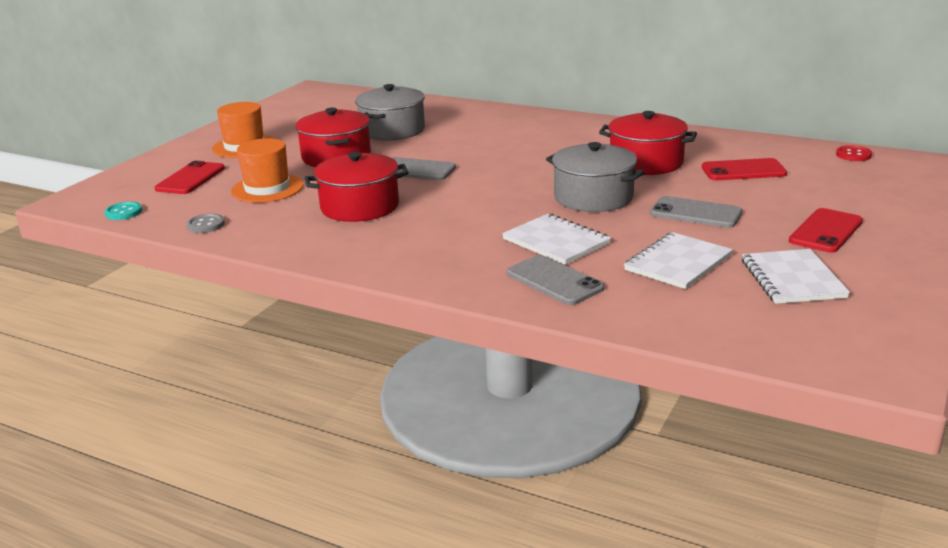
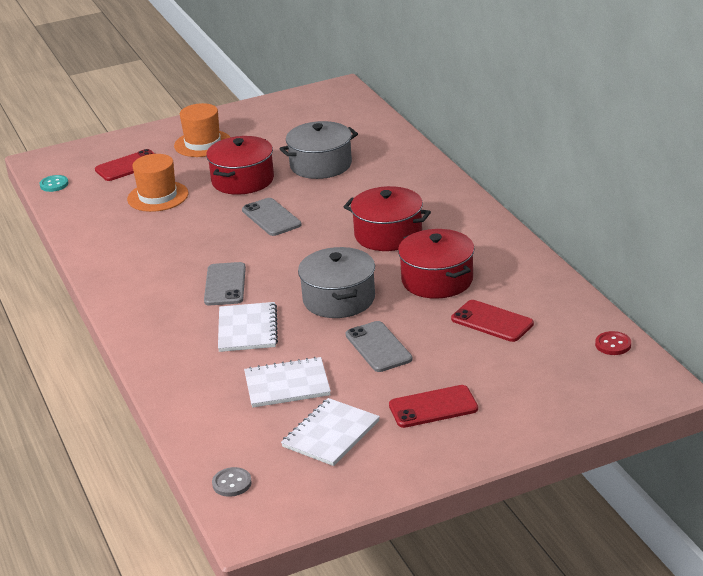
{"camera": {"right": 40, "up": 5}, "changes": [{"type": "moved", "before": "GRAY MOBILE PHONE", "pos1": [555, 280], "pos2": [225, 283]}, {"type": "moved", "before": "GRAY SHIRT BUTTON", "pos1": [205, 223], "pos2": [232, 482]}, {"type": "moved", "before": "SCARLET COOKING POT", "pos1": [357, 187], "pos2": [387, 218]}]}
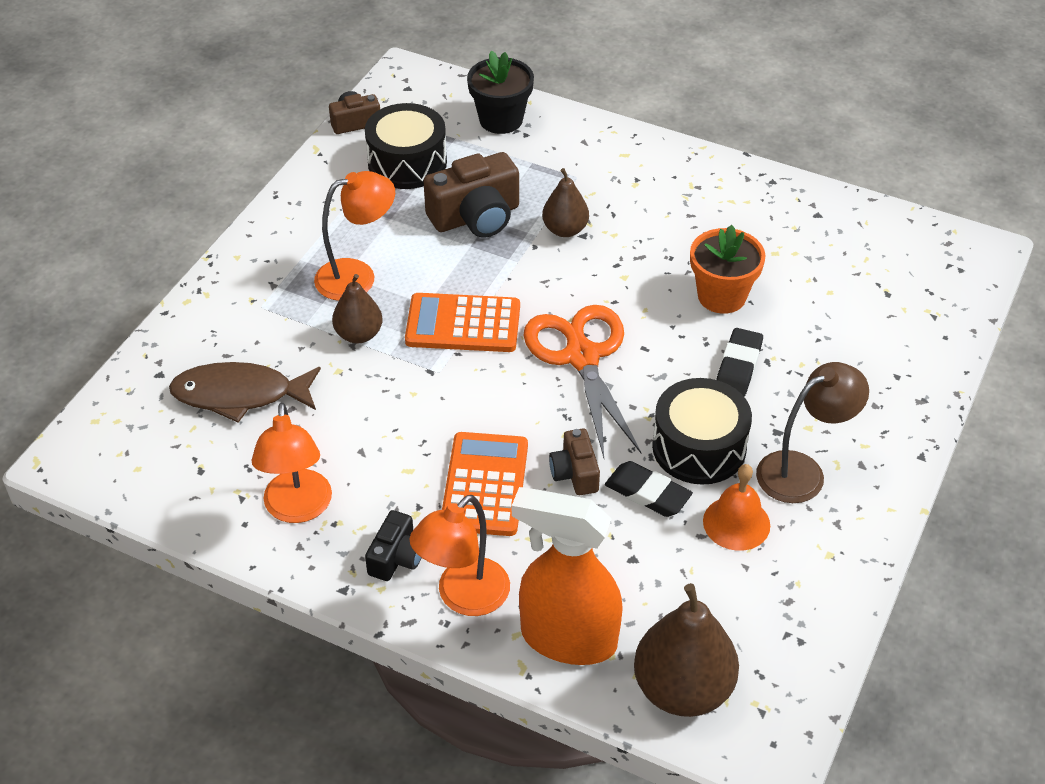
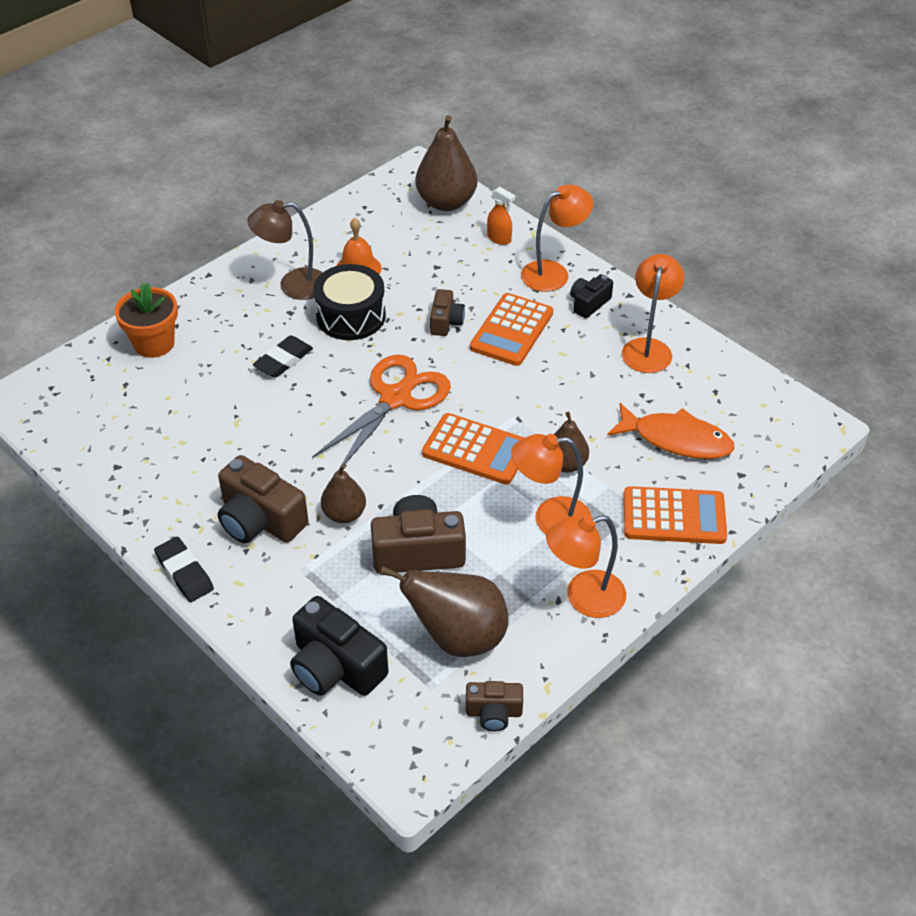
{"camera": {"right": -160, "up": 0}, "changes": [{"type": "moved", "before": "ORANGE POTTED PLANT", "pos1": [727, 269], "pos2": [146, 320]}, {"type": "moved", "before": "EBONY GUM ERASER", "pos1": [649, 489], "pos2": [184, 569]}, {"type": "added", "after": "BROWN COMPACT CAMERA", "pos2": [263, 499]}, {"type": "replaced", "before": "EBONY POTTED PLANT", "after": "EBONY COMPACT CAMERA", "pos1": [500, 92], "pos2": [339, 646]}, {"type": "turned", "before": "ORANGE SCISSORS", "pos1": [582, 381], "pos2": [381, 412], "turn": -150}, {"type": "replaced", "before": "EBONY DRUM", "after": "BROWN PEAR", "pos1": [406, 146], "pos2": [444, 611]}, {"type": "resized", "before": "ORANGE SPRAY CLEANER", "pos1": [567, 576], "pos2": [501, 216], "scale": 0.43}, {"type": "added", "after": "ORANGE LAMP", "pos2": [586, 566]}, {"type": "recoloured", "before": "BROWN TOY FISH", "after": "ORANGE TOY FISH", "pos1": [245, 392], "pos2": [671, 431]}, {"type": "added", "after": "ORANGE POCKET CALCULATOR", "pos2": [675, 515]}]}
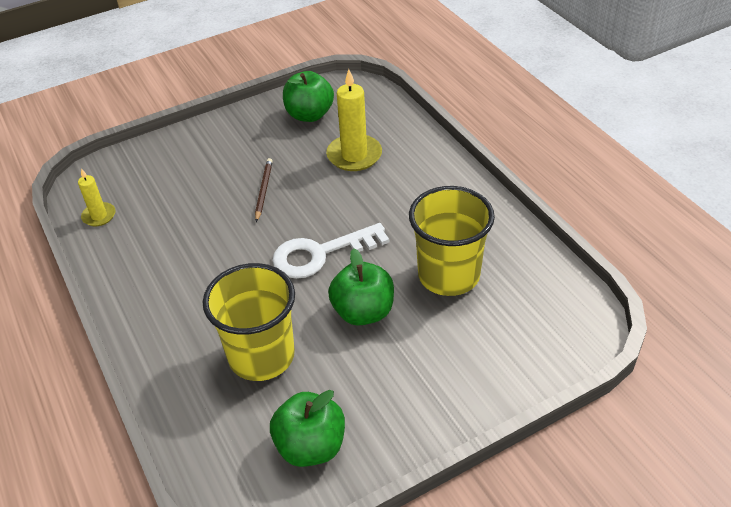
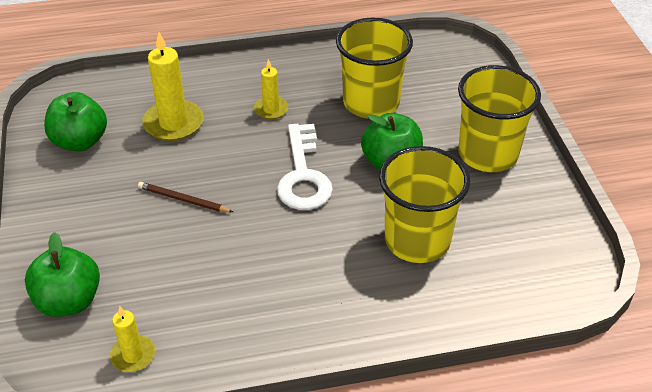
{"camera": {"right": -75, "up": 0}, "changes": [{"type": "moved", "before": "LEAF-GREEN APPLE FRUIT", "pos1": [307, 428], "pos2": [62, 274]}, {"type": "added", "after": "GOLDEN WAX CANDLE", "pos2": [271, 89]}, {"type": "added", "after": "GOLDEN TUMBLER", "pos2": [499, 118]}]}
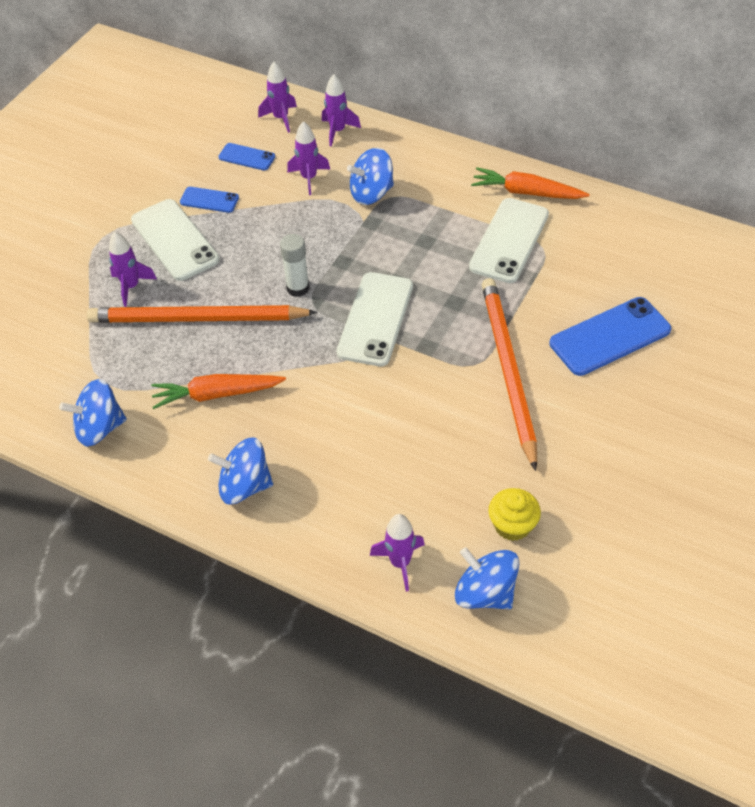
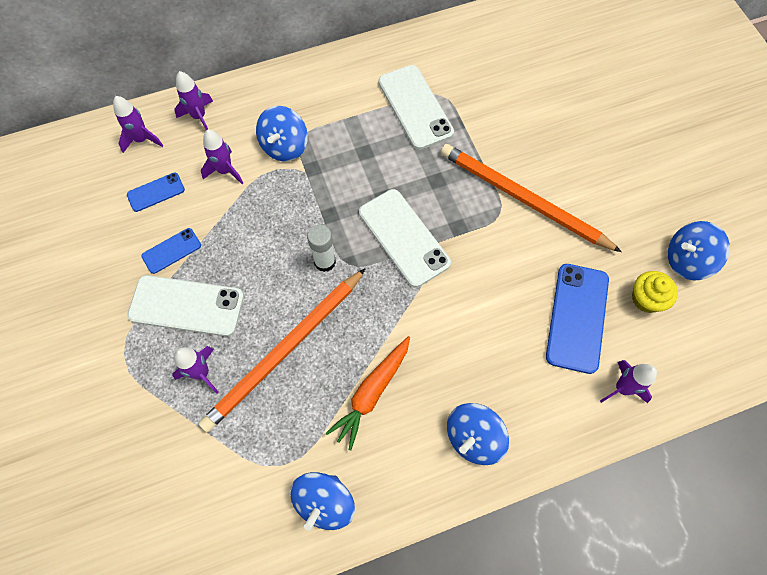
{"camera": {"right": -50, "up": 15}, "changes": [{"type": "moved", "before": "ROYAL BLUE MOBILE PHONE", "pos1": [610, 336], "pos2": [577, 319]}, {"type": "moved", "before": "ROYAL BLUE WHIRLIGIG", "pos1": [487, 578], "pos2": [699, 250]}, {"type": "removed", "before": "ORANGE TOY CARROT", "pos1": [530, 183]}]}
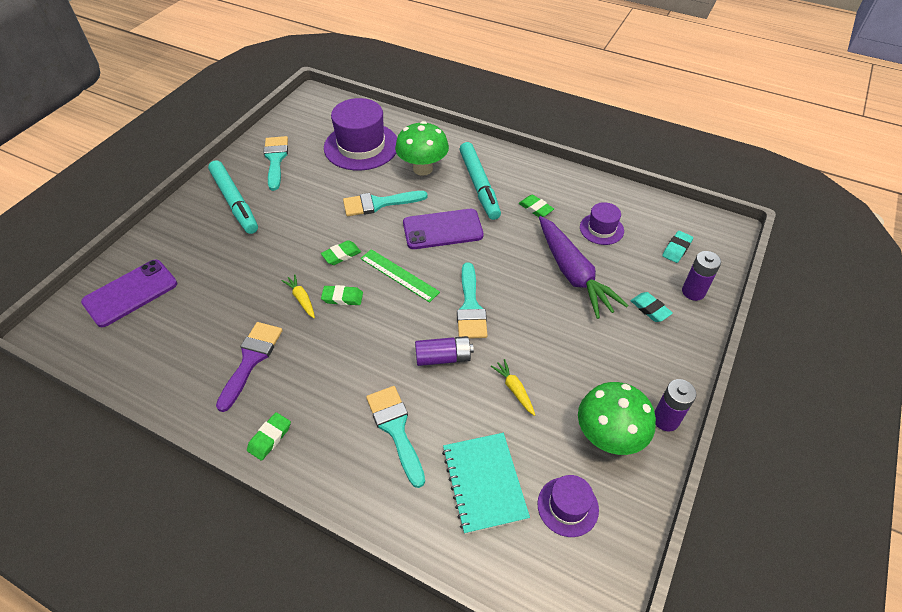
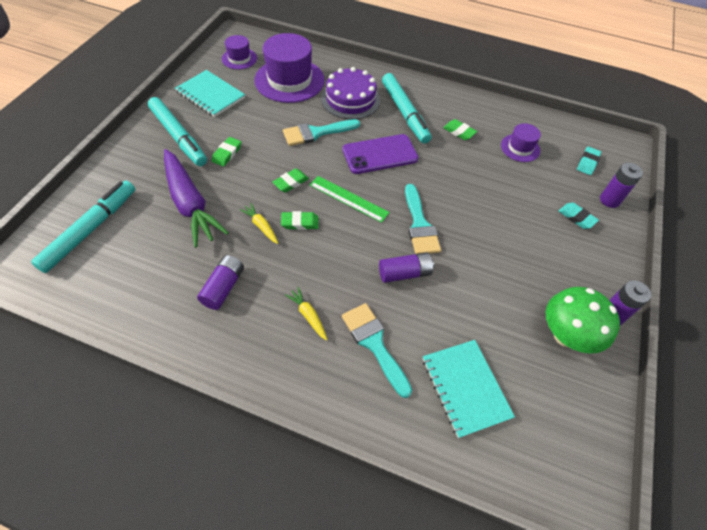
{"camera": {"right": -10, "up": 5}, "changes": [{"type": "replaced", "before": "VIOLET MOBILE PHONE", "after": "TURQUOISE MARKER", "pos1": [129, 293], "pos2": [83, 226]}, {"type": "moved", "before": "VIOLET TOY CARROT", "pos1": [584, 267], "pos2": [196, 198]}, {"type": "replaced", "before": "TURQUOISE PAINT BRUSH", "after": "TURQUOISE NOTEPAD", "pos1": [275, 163], "pos2": [210, 93]}, {"type": "replaced", "before": "VIOLET PAINT BRUSH", "after": "VIOLET POWER CELL", "pos1": [249, 367], "pos2": [220, 282]}, {"type": "moved", "before": "LEAF-GREEN GUM ERASER", "pos1": [269, 436], "pos2": [226, 152]}, {"type": "moved", "before": "VIOLET TOP HAT", "pos1": [568, 506], "pos2": [239, 52]}, {"type": "moved", "before": "GOLDEN TOY CARROT", "pos1": [513, 387], "pos2": [306, 314]}, {"type": "replaced", "before": "LEAF-GREEN MUSHROOM", "after": "VIOLET LAYER CAKE", "pos1": [422, 148], "pos2": [350, 93]}]}
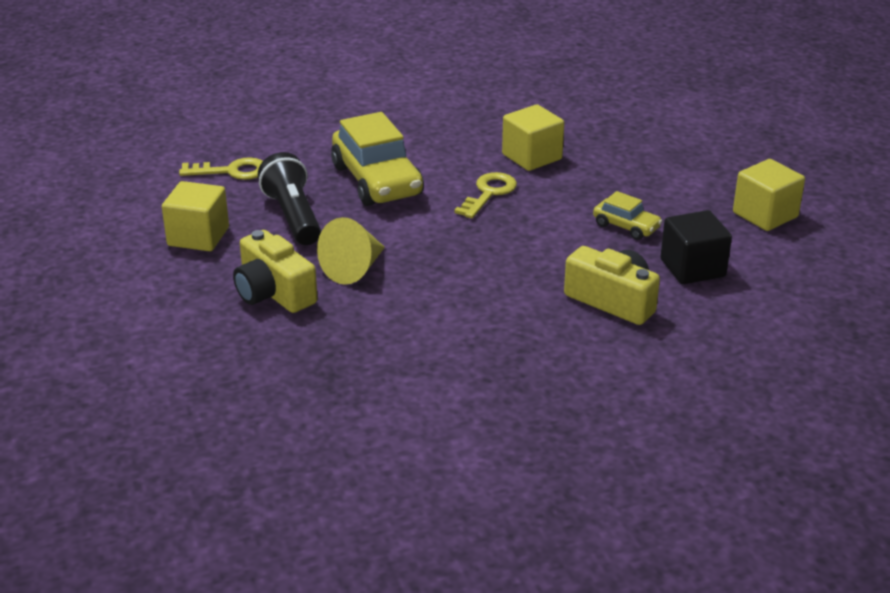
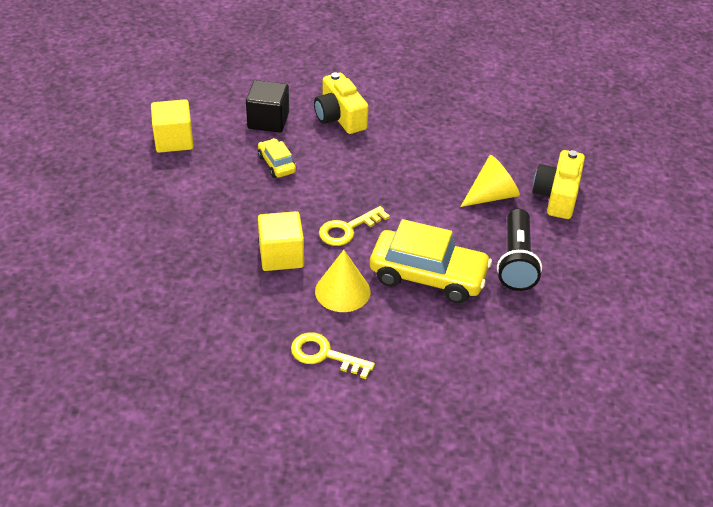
{"camera": {"right": -155, "up": 10}, "changes": [{"type": "moved", "before": "GOLDEN DOOR KEY", "pos1": [221, 168], "pos2": [333, 355]}, {"type": "added", "after": "GOLDEN SOLID CONE", "pos2": [342, 281]}, {"type": "turned", "before": "GOLDEN AUTOMOBILE", "pos1": [377, 159], "pos2": [431, 261], "turn": 105}, {"type": "turned", "before": "GOLDEN COMPACT CAMERA", "pos1": [275, 271], "pos2": [559, 184], "turn": -150}, {"type": "removed", "before": "GOLDEN CUBE", "pos1": [195, 216]}]}
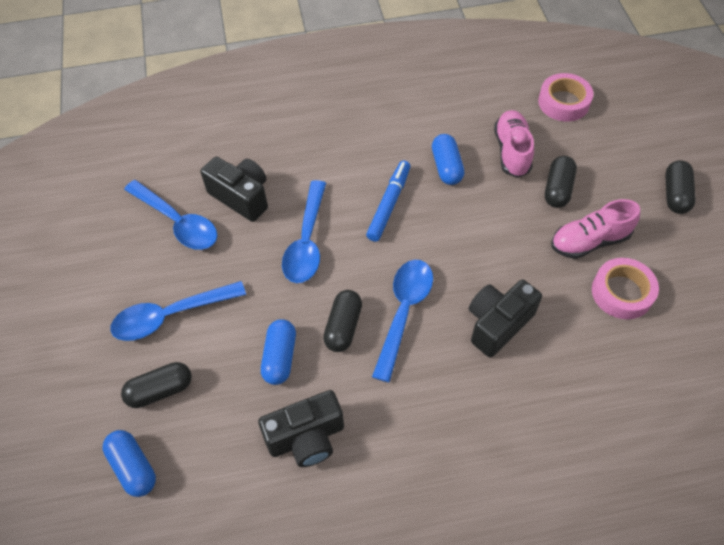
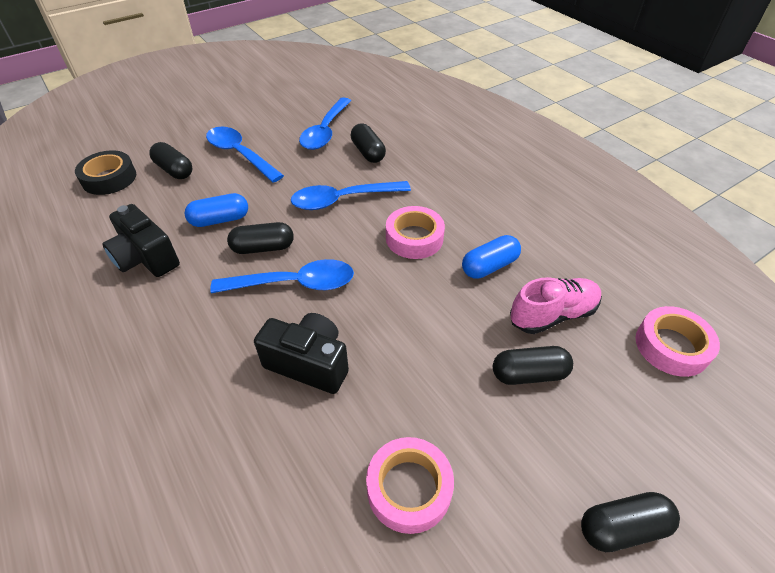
{"camera": {"right": 65, "up": -10}, "changes": [{"type": "replaced", "before": "ROYAL BLUE CAPSULE", "after": "EBONY TAPE", "pos1": [129, 463], "pos2": [105, 172]}, {"type": "replaced", "before": "EBONY COMPACT CAMERA", "after": "EBONY CAPSULE", "pos1": [234, 189], "pos2": [368, 143]}, {"type": "replaced", "before": "ROYAL BLUE MARKER", "after": "ROSE-PINK TAPE", "pos1": [388, 201], "pos2": [415, 232]}, {"type": "removed", "before": "ROSE-PINK LACE-UP SHOE", "pos1": [595, 229]}]}
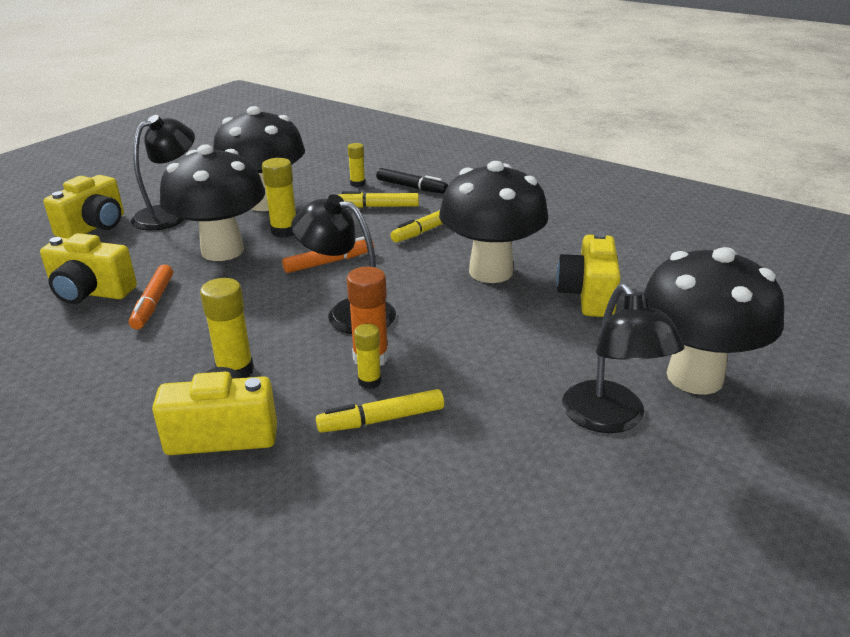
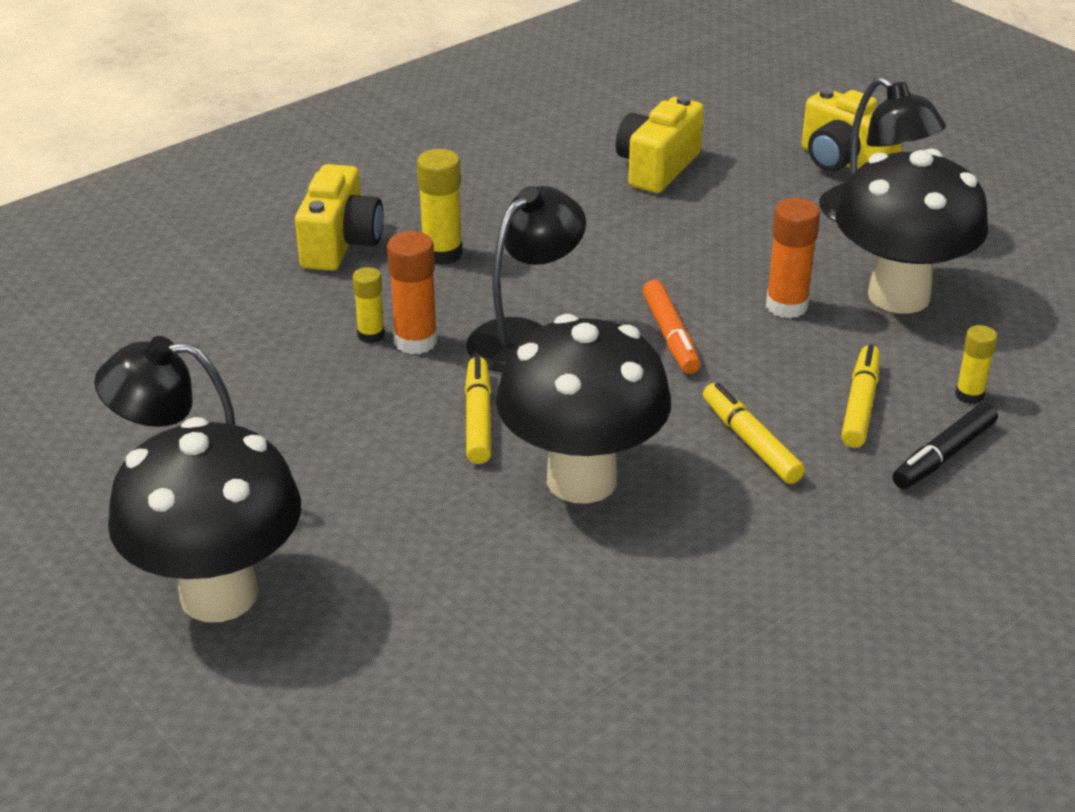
{"camera": {"right": 105, "up": 5}, "changes": [{"type": "moved", "before": "GOLDEN MARKER", "pos1": [380, 411], "pos2": [478, 410]}, {"type": "recoloured", "before": "GOLDEN GLUE", "after": "ORANGE GLUE", "pos1": [279, 198], "pos2": [793, 258]}, {"type": "removed", "before": "ORANGE MARKER", "pos1": [151, 296]}, {"type": "removed", "before": "EBONY MUSHROOM", "pos1": [212, 202]}, {"type": "removed", "before": "GOLDEN COMPACT CAMERA", "pos1": [588, 274]}]}
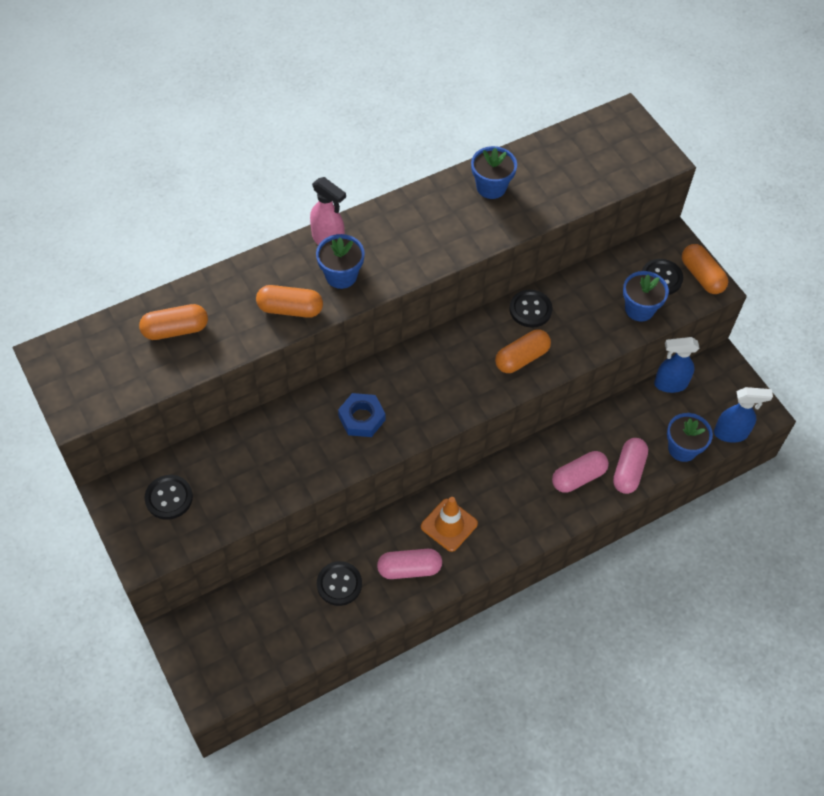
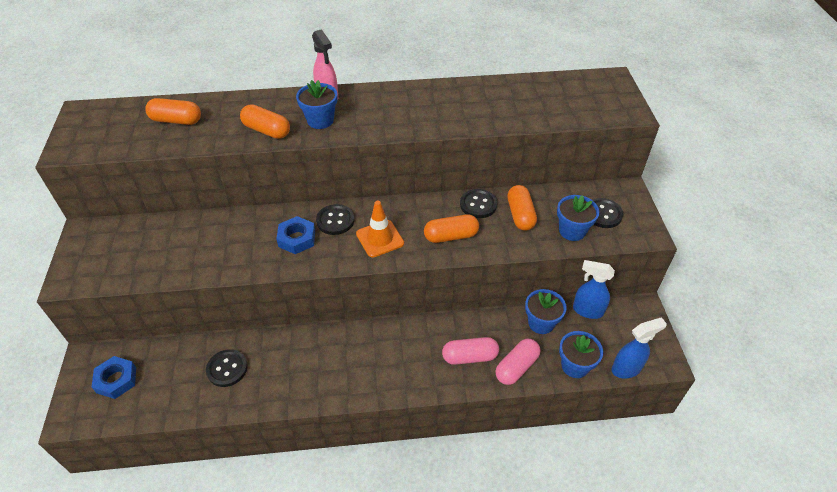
{"camera": {"right": 25, "up": -10}, "changes": [{"type": "added", "after": "ROYAL BLUE NUT", "pos2": [114, 377]}, {"type": "moved", "before": "EBONY SHIRT BUTTON", "pos1": [168, 497], "pos2": [335, 219]}, {"type": "moved", "before": "ORANGE SAFETY CONE", "pos1": [449, 524], "pos2": [380, 229]}, {"type": "moved", "before": "ORANGE CAPSULE", "pos1": [705, 269], "pos2": [522, 208]}, {"type": "moved", "before": "ROYAL BLUE POTTED PLANT", "pos1": [494, 172], "pos2": [546, 311]}, {"type": "turned", "before": "ROYAL BLUE SPRAY CLEANER", "pos1": [743, 415], "pos2": [639, 348], "turn": -45}, {"type": "removed", "before": "ROSE-PINK CAPSULE", "pos1": [409, 564]}]}
